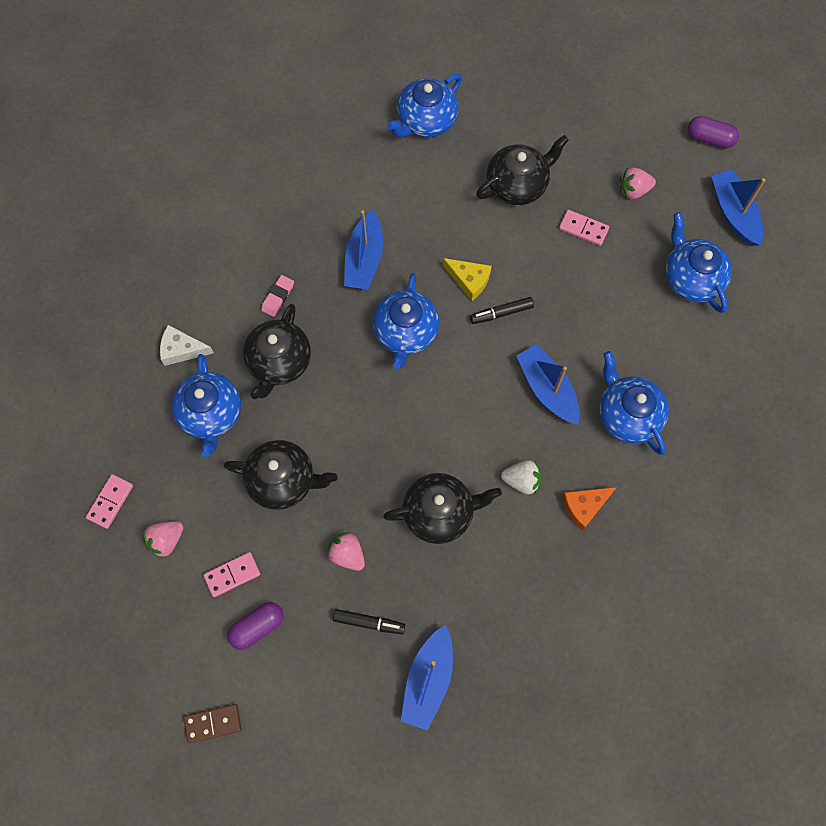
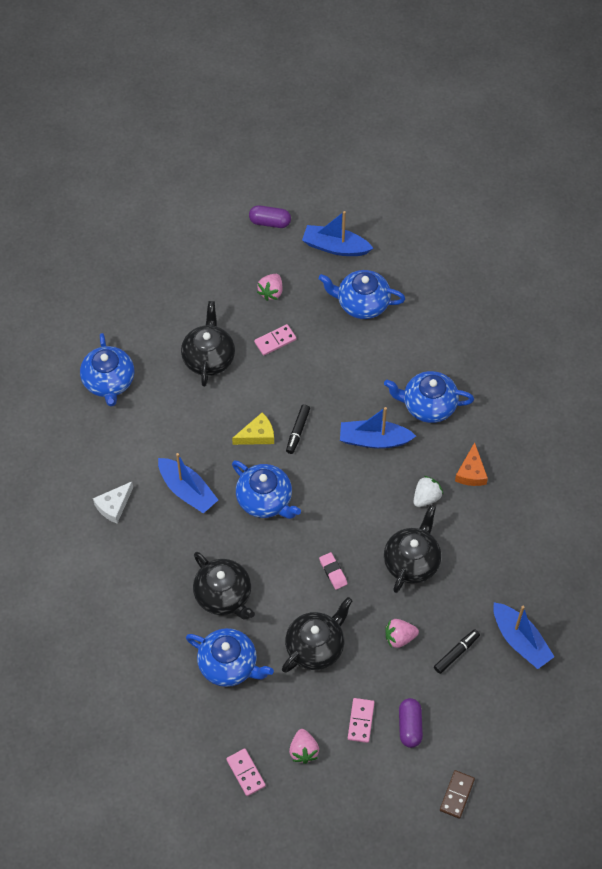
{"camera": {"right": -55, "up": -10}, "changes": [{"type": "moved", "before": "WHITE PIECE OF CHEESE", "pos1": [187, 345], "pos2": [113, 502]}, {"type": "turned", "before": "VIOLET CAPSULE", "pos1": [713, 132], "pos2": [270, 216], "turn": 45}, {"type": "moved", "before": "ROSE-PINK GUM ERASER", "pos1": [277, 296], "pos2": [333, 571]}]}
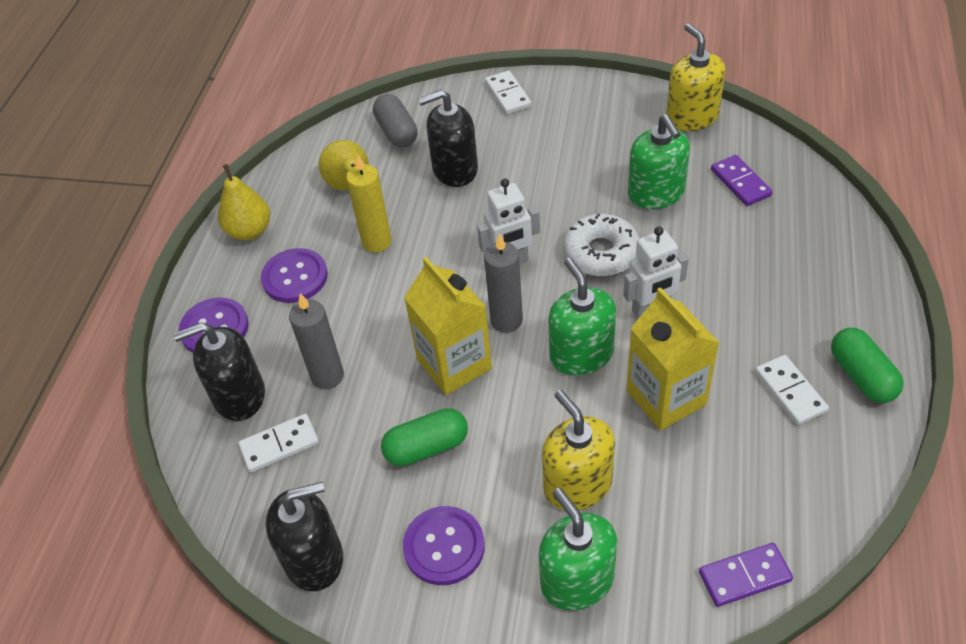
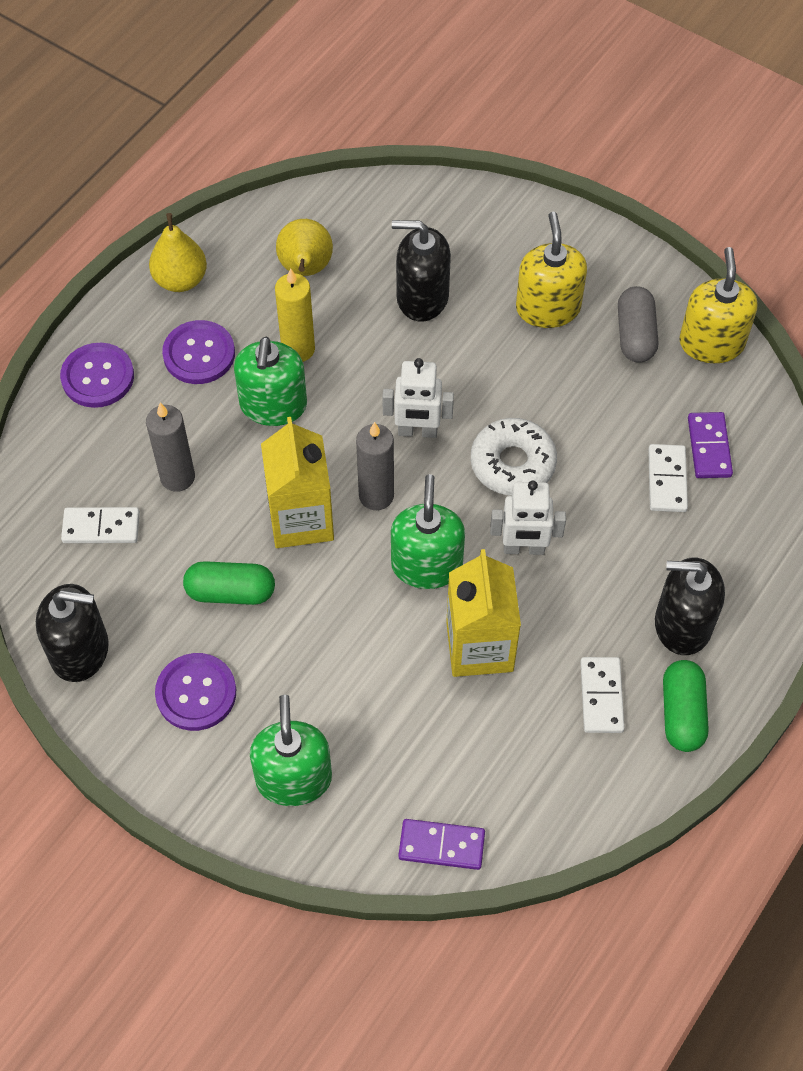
{"camera": {"right": 20, "up": 10}, "changes": [{"type": "moved", "before": "LEAF-GREEN SOAP PUMP", "pos1": [659, 161], "pos2": [270, 381]}, {"type": "moved", "before": "GOLDEN SOAP PUMP", "pos1": [578, 450], "pos2": [551, 270]}, {"type": "moved", "before": "GRAY CAPSULE", "pos1": [395, 121], "pos2": [638, 324]}, {"type": "moved", "before": "WHITE DOMINO", "pos1": [508, 92], "pos2": [668, 478]}, {"type": "moved", "before": "EBONY SOAP PUMP", "pos1": [219, 372], "pos2": [690, 606]}]}
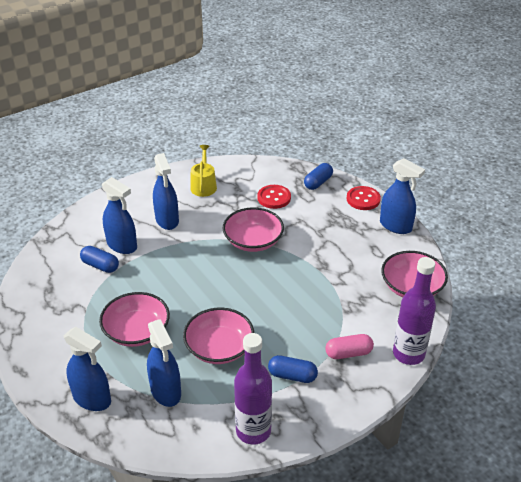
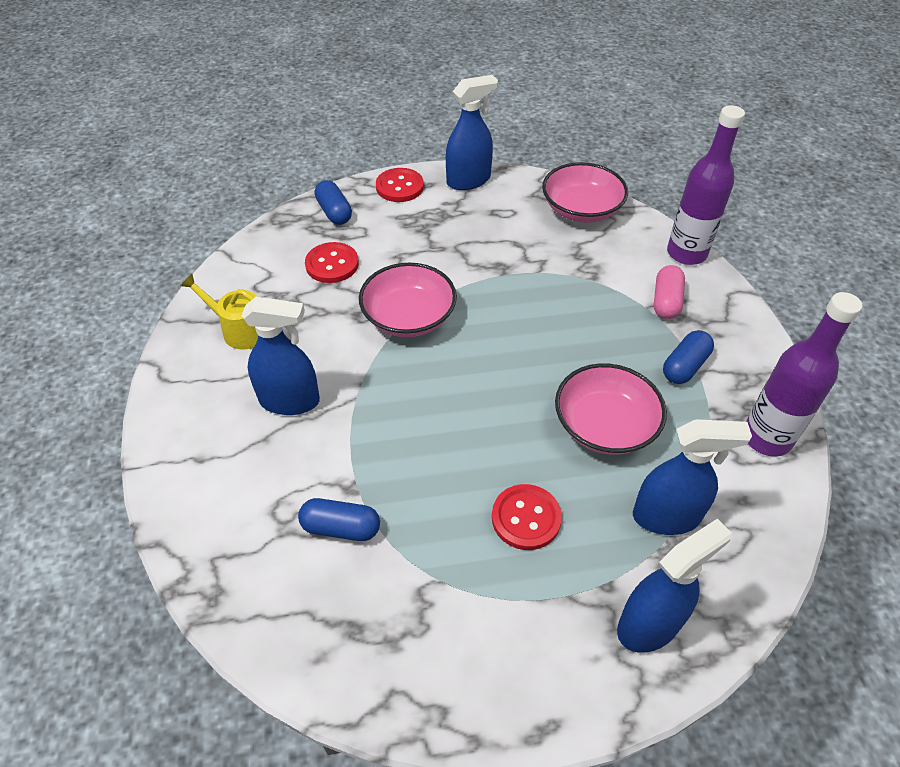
{"camera": {"right": -65, "up": 10}, "changes": [{"type": "turned", "before": "ROYAL BLUE CAPSULE", "pos1": [99, 259], "pos2": [339, 519], "turn": 45}, {"type": "replaced", "before": "ROSE-PINK DEEP DISH", "after": "SCARLET SHIRT BUTTON", "pos1": [134, 319], "pos2": [527, 517]}, {"type": "removed", "before": "ROYAL BLUE SPRAY CLEANER", "pos1": [119, 215]}]}
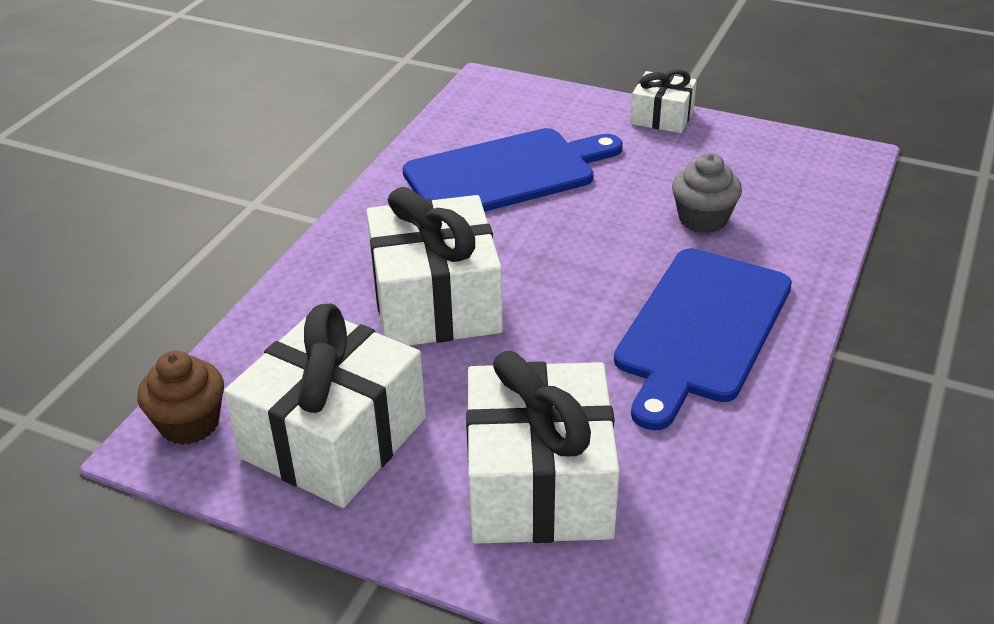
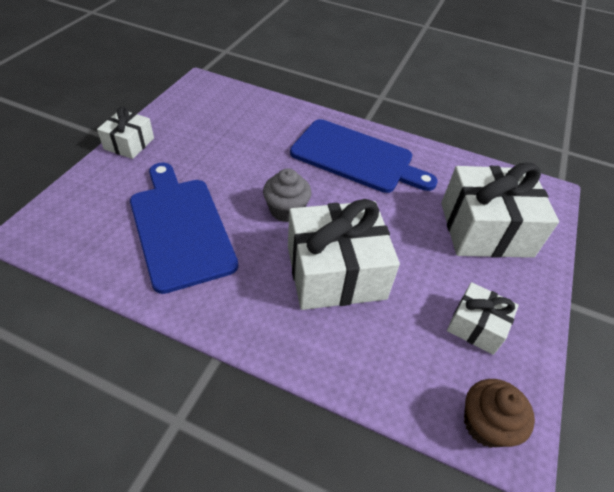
{"camera": {"right": -95, "up": 10}, "changes": [{"type": "moved", "before": "GRAY FAIRY CAKE", "pos1": [707, 193], "pos2": [287, 195]}, {"type": "resized", "before": "WHITE GIFT", "pos1": [325, 406], "pos2": [483, 318], "scale": 0.53}]}
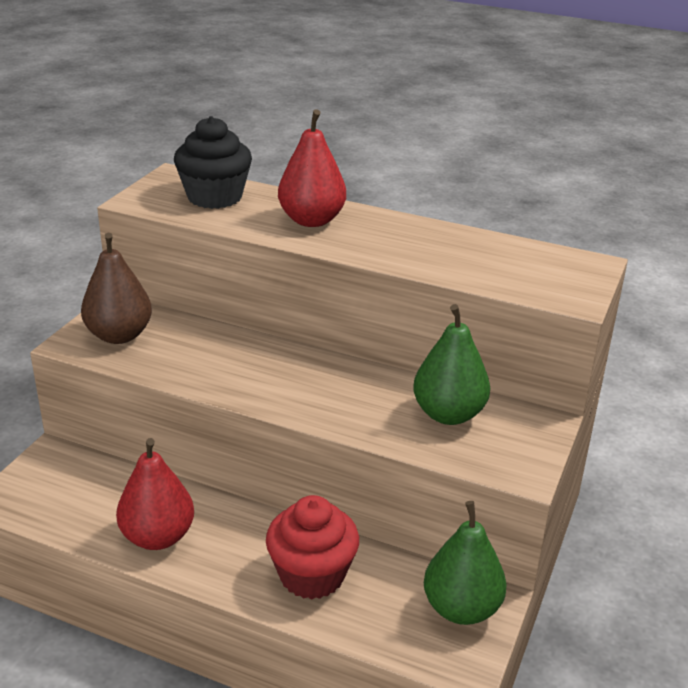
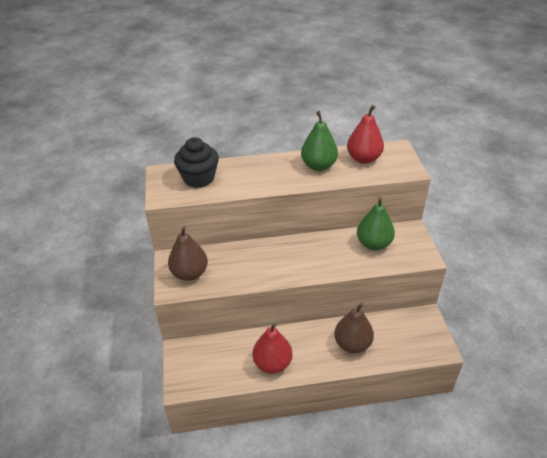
{"camera": {"right": -30, "up": 10}, "changes": [{"type": "moved", "before": "LEAF-GREEN PEAR", "pos1": [465, 563], "pos2": [319, 141]}, {"type": "replaced", "before": "SCARLET FAIRY CAKE", "after": "BROWN PEAR", "pos1": [312, 547], "pos2": [354, 327]}, {"type": "moved", "before": "SCARLET PEAR", "pos1": [312, 168], "pos2": [365, 134]}]}
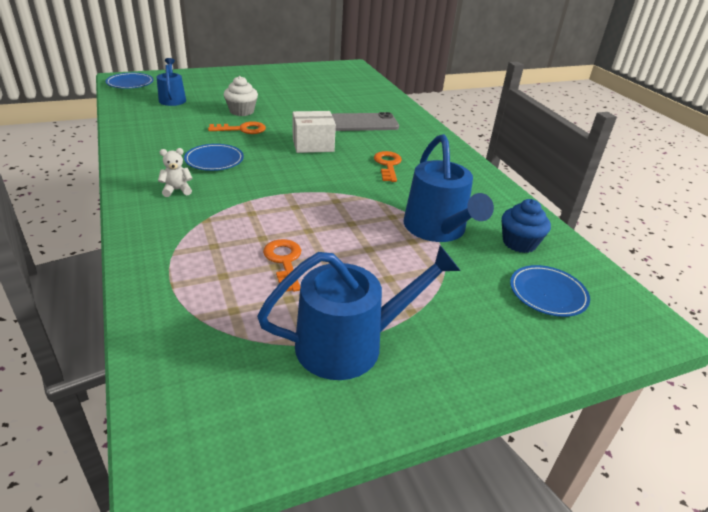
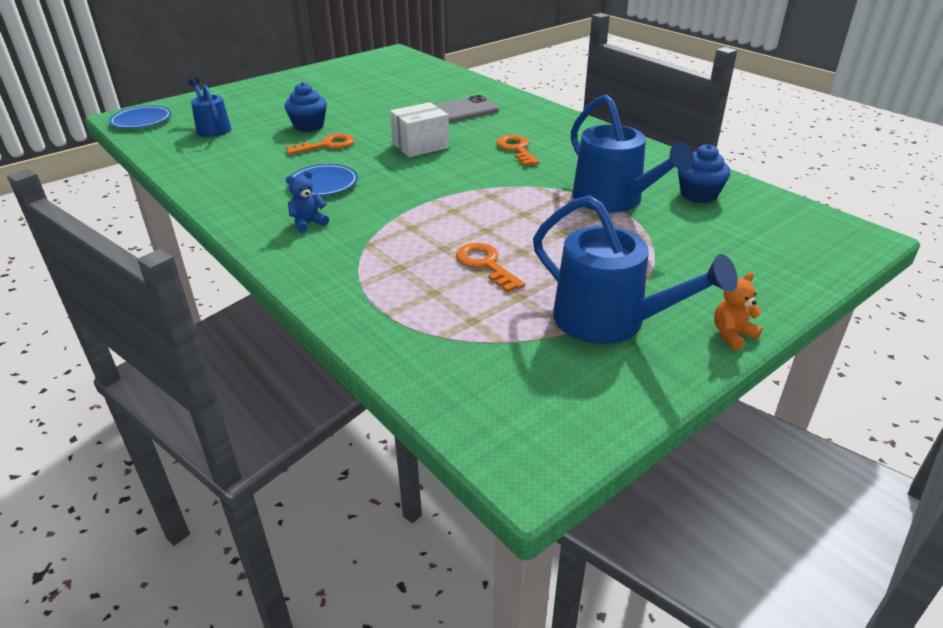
{"camera": {"right": -15, "up": 0}, "changes": [{"type": "recoloured", "before": "WHITE FAIRY CAKE", "after": "ROYAL BLUE FAIRY CAKE", "pos1": [241, 96], "pos2": [306, 107]}, {"type": "recoloured", "before": "WHITE TEDDY BEAR", "after": "ROYAL BLUE TEDDY BEAR", "pos1": [175, 172], "pos2": [307, 202]}, {"type": "turned", "before": "ROYAL BLUE WATERING CAN", "pos1": [358, 312], "pos2": [635, 269], "turn": 75}, {"type": "added", "after": "ORANGE TEDDY BEAR", "pos2": [738, 311]}, {"type": "removed", "before": "ROYAL BLUE DINNER PLATE", "pos1": [550, 291]}]}
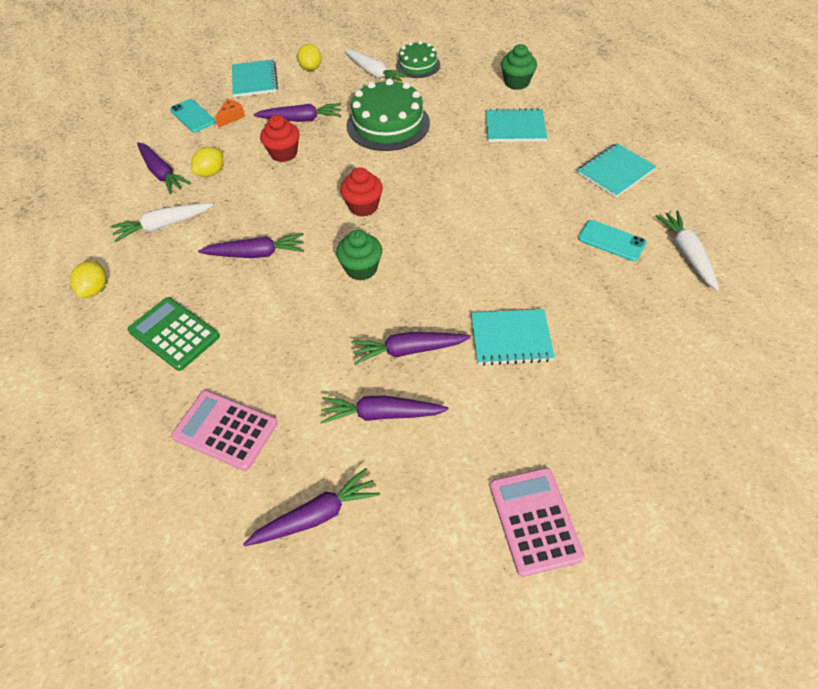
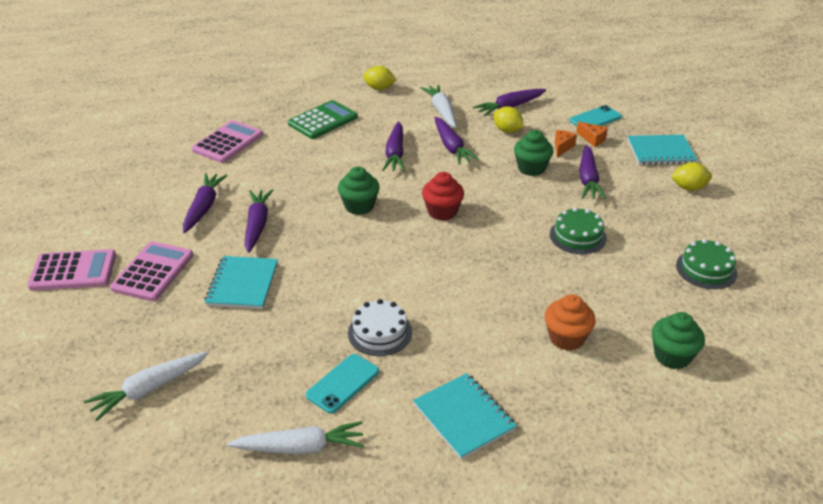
{"camera": {"right": 95, "up": -15}, "changes": [{"type": "moved", "before": "WHITE TOY CARROT", "pos1": [376, 65], "pos2": [146, 386]}, {"type": "added", "after": "ROSE-PINK POCKET CALCULATOR", "pos2": [151, 271]}, {"type": "added", "after": "WHITE LAYER CAKE", "pos2": [380, 327]}, {"type": "moved", "before": "VIOLET TOY CARROT", "pos1": [311, 507], "pos2": [456, 141]}, {"type": "recoloured", "before": "SCARLET FAIRY CAKE", "after": "LEAF-GREEN FAIRY CAKE", "pos1": [280, 138], "pos2": [533, 153]}, {"type": "replaced", "before": "TURQUOISE NOTEPAD", "after": "ORANGE FAIRY CAKE", "pos1": [516, 125], "pos2": [570, 322]}, {"type": "resized", "before": "LEAF-GREEN LAYER CAKE", "pos1": [388, 115], "pos2": [578, 230], "scale": 0.58}, {"type": "added", "after": "ORANGE PIECE OF CHEESE", "pos2": [566, 143]}]}
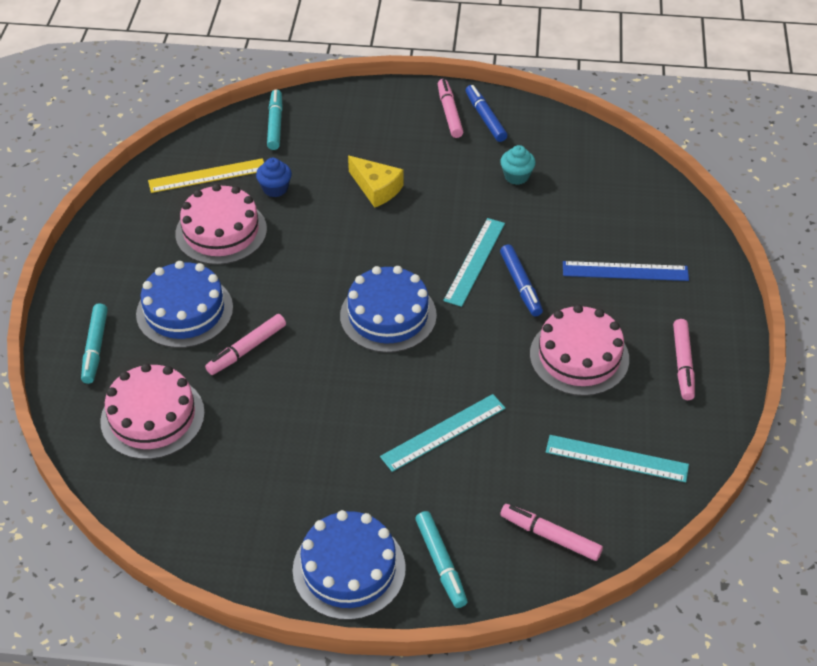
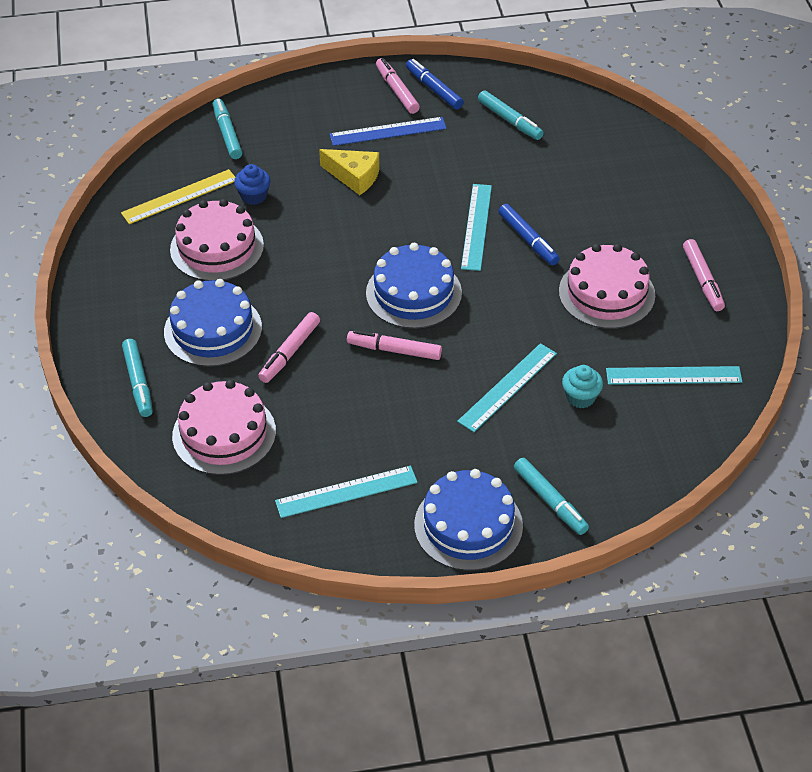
{"camera": {"right": -15, "up": 0}, "changes": [{"type": "added", "after": "TURQUOISE MEASURING STICK", "pos2": [346, 492]}, {"type": "moved", "before": "ROYAL BLUE MEASURING STICK", "pos1": [626, 271], "pos2": [388, 131]}, {"type": "moved", "before": "ROSE-PINK MARKER", "pos1": [551, 532], "pos2": [394, 345]}, {"type": "added", "after": "TURQUOISE MARKER", "pos2": [511, 115]}, {"type": "moved", "before": "TURQUOISE FAIRY CAKE", "pos1": [518, 165], "pos2": [582, 386]}]}
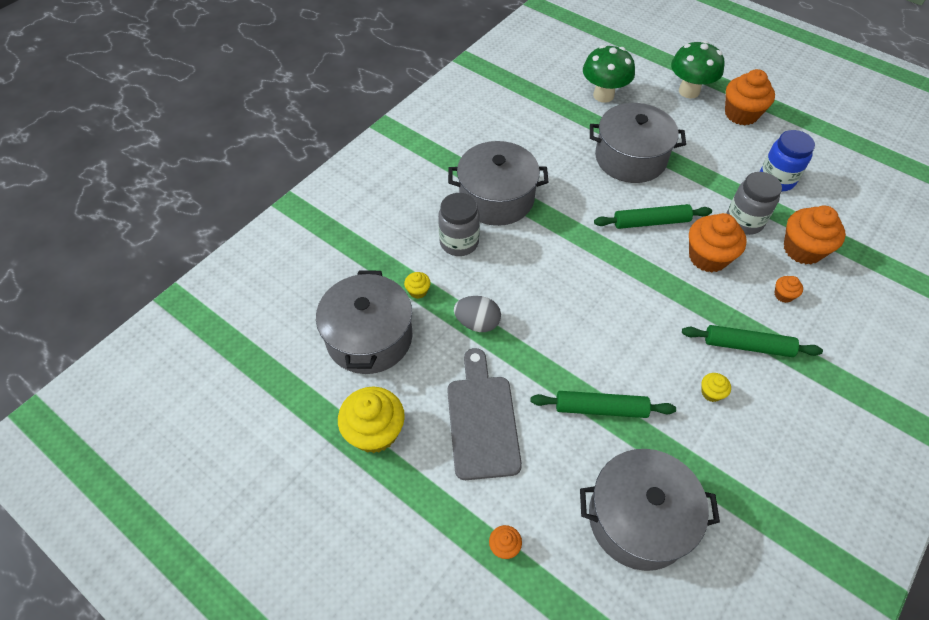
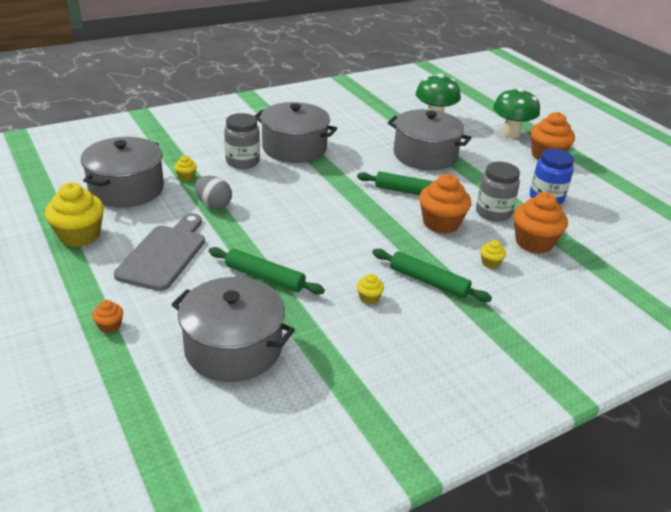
{"camera": {"right": 20, "up": -20}, "changes": [{"type": "recoloured", "before": "ORANGE FAIRY CAKE", "after": "GOLDEN FAIRY CAKE", "pos1": [788, 289], "pos2": [493, 254]}]}
